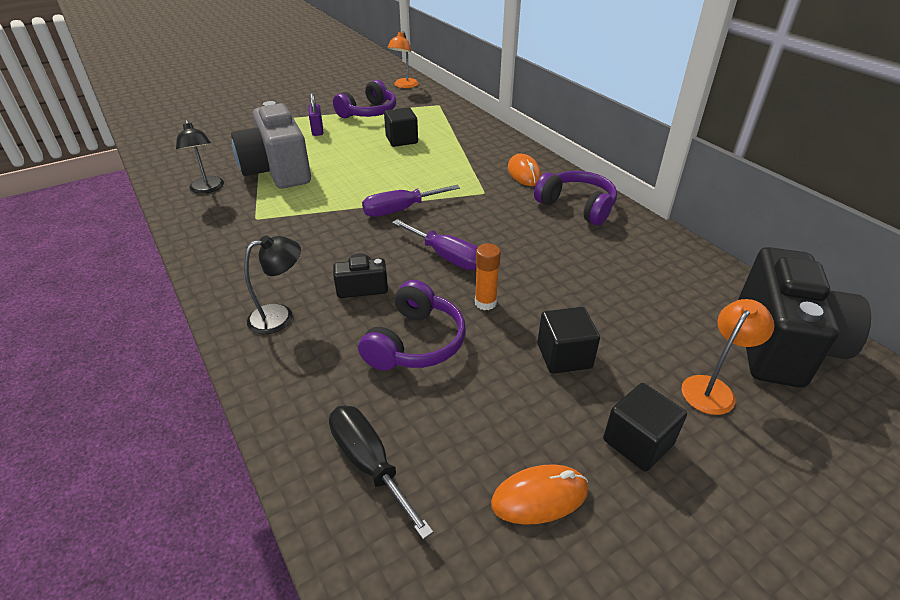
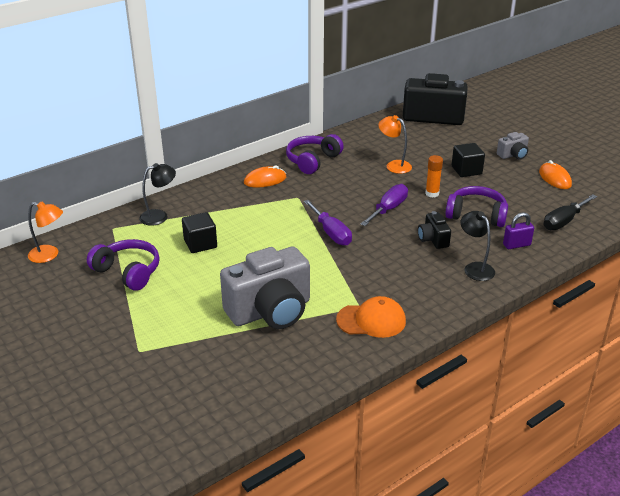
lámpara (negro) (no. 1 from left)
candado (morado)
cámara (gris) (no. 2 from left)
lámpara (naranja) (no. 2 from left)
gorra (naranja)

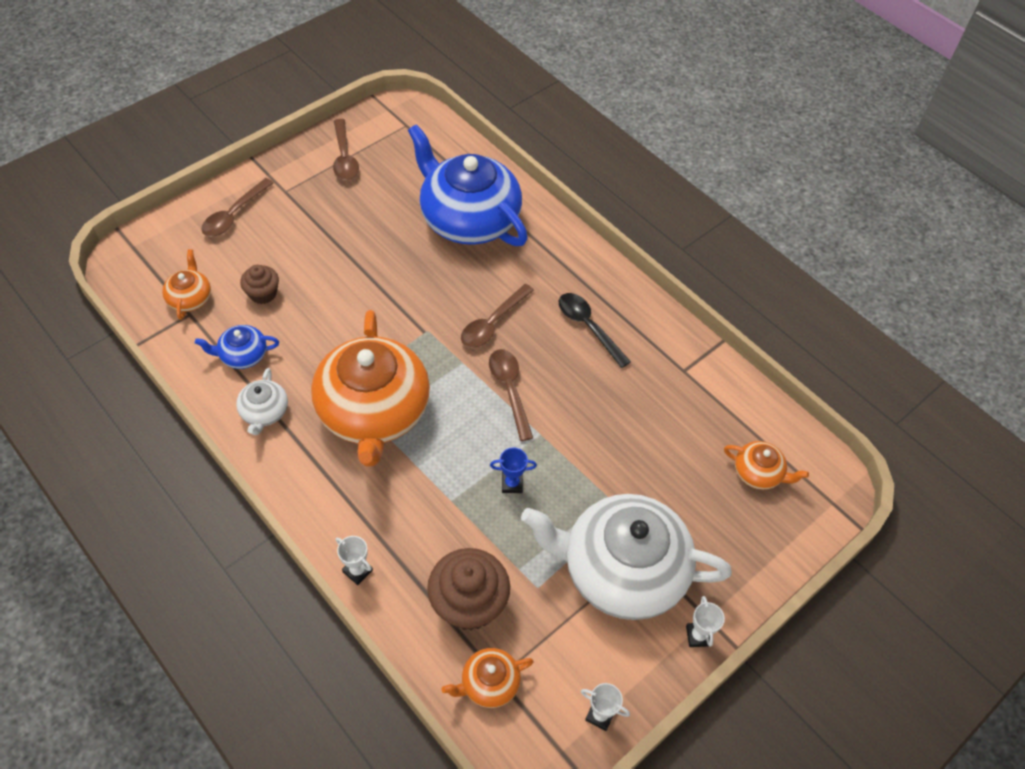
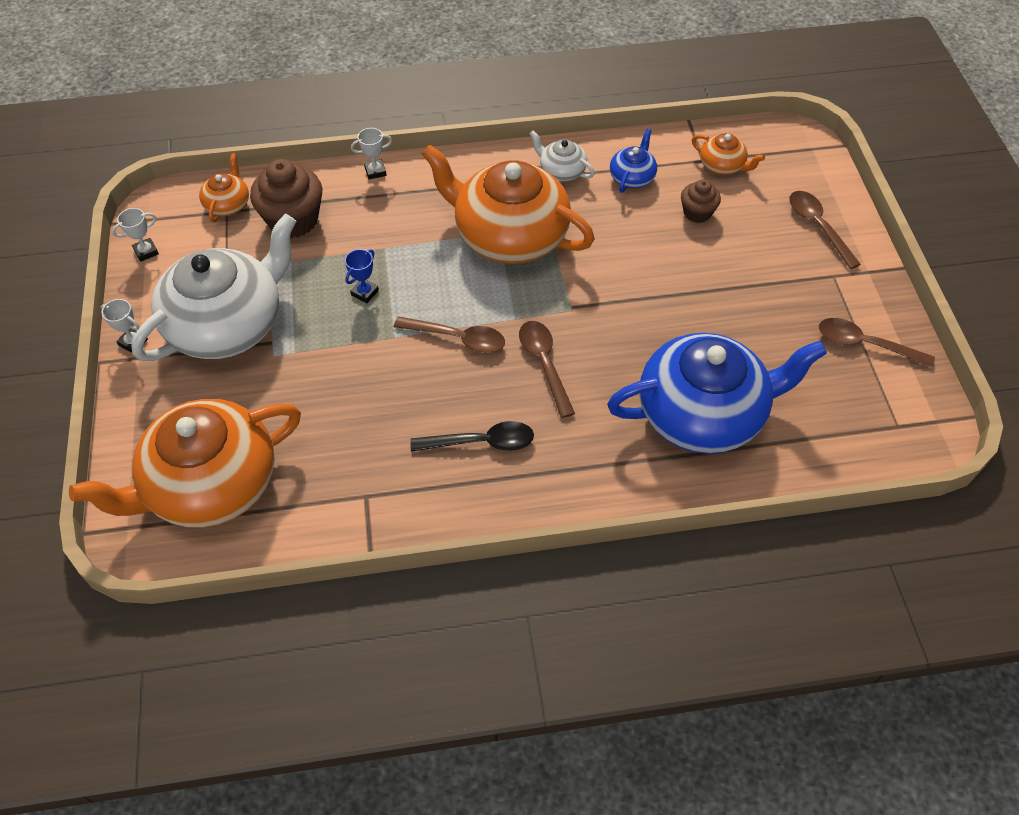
tetera (naranja) (no. 1 from left)

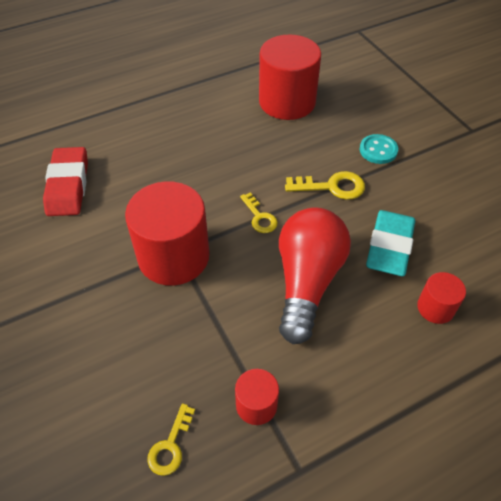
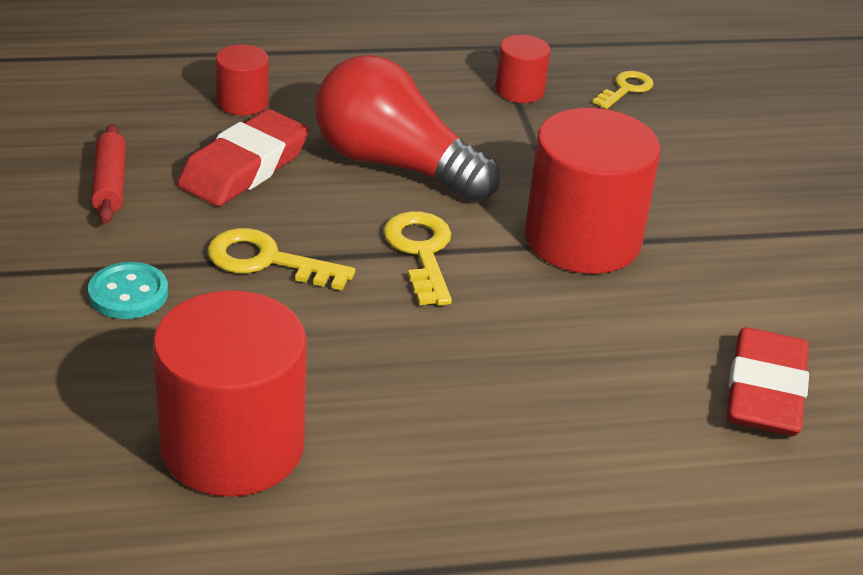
llave (amarillo) (no. 2 from left)
bombilla (rojo)
goma de borrar (rojo) (no. 1 from left)
rodillo (rojo)

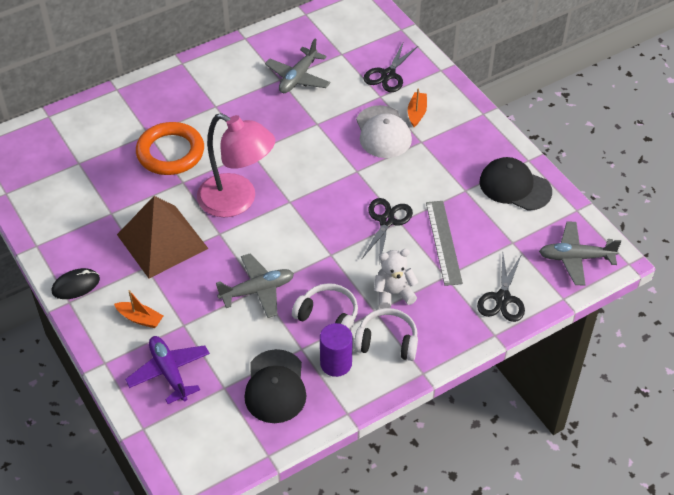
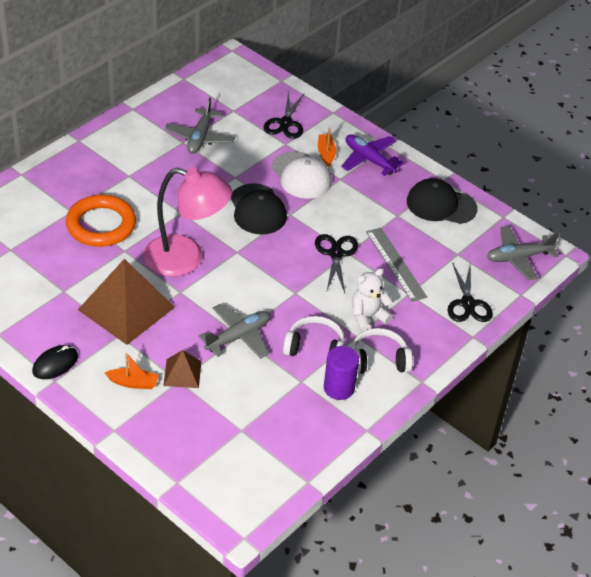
avión (morado)
gorra (negro) (no. 1 from left)
pirámide (marrón) (no. 2 from left)

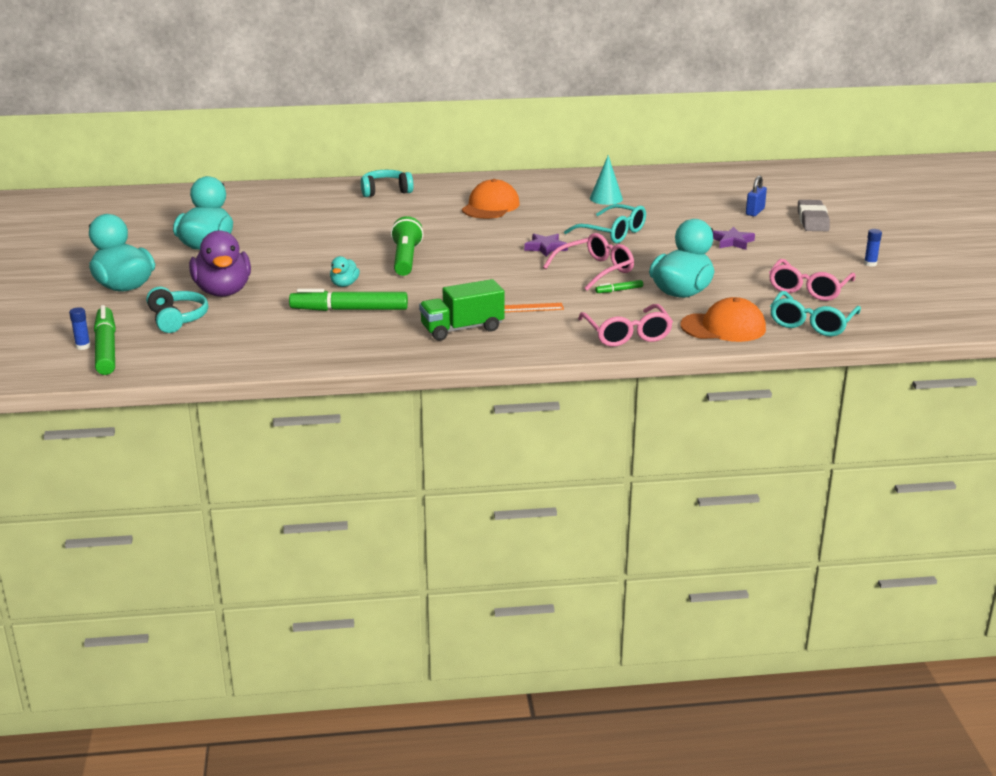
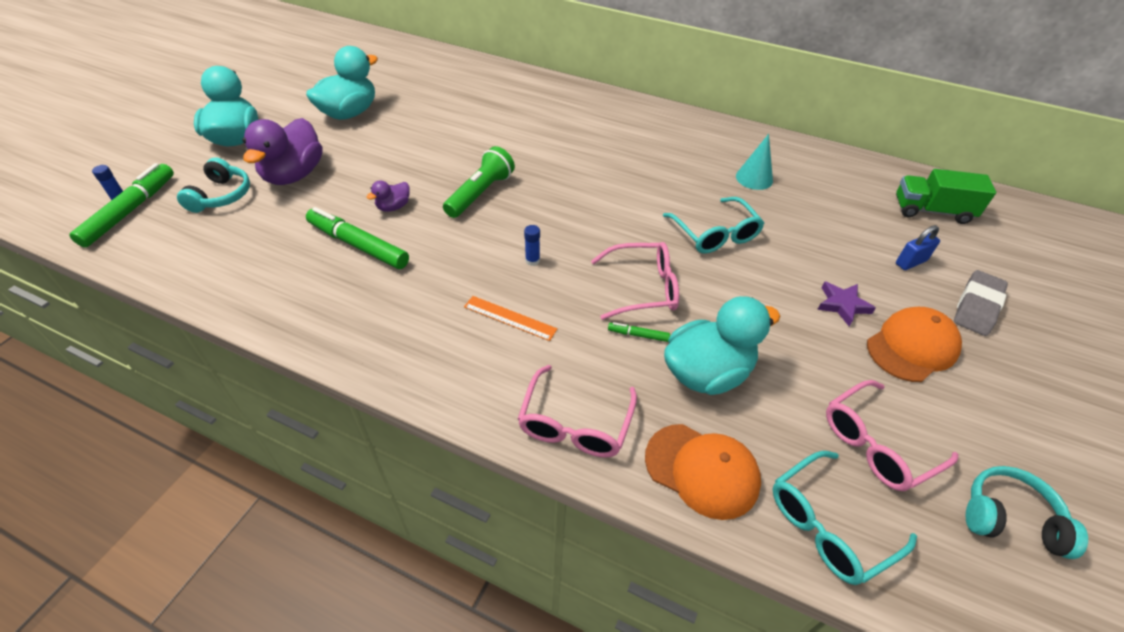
pato (morado) (no. 2 from left)
auriculares (turquesa) (no. 2 from left)
camión (verde)
gorra (naranja) (no. 2 from left)
estrella (morado) (no. 1 from left in the first image)
barra de pegamento (azul) (no. 2 from left)

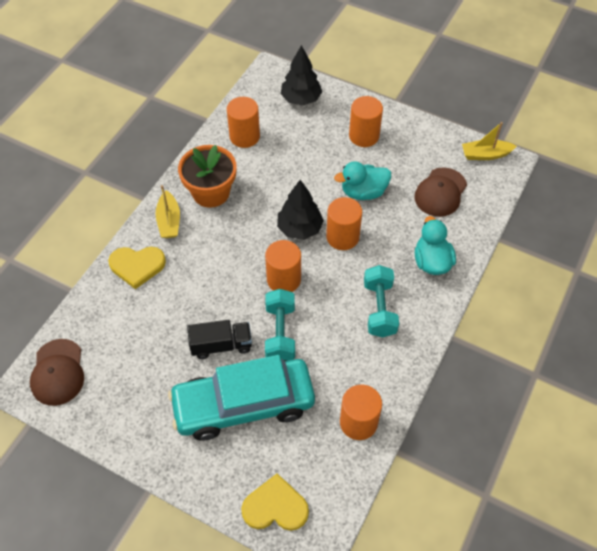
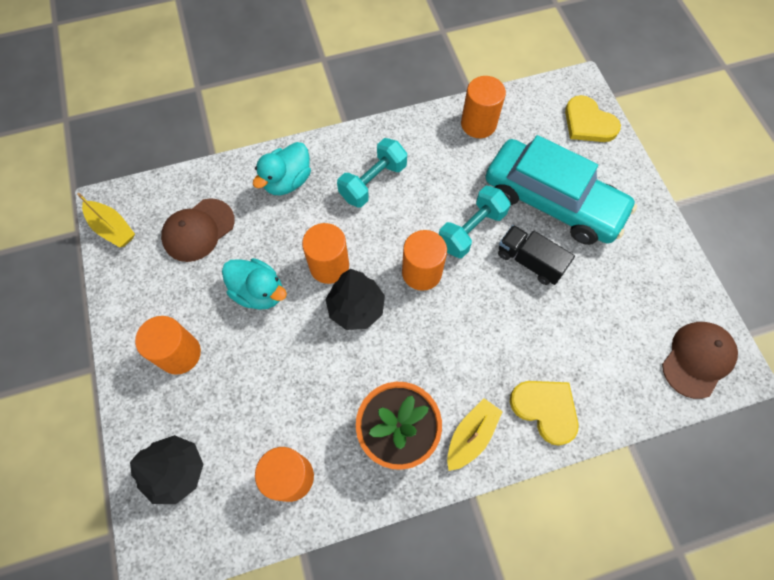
gorra (marrón) (no. 1 from left)

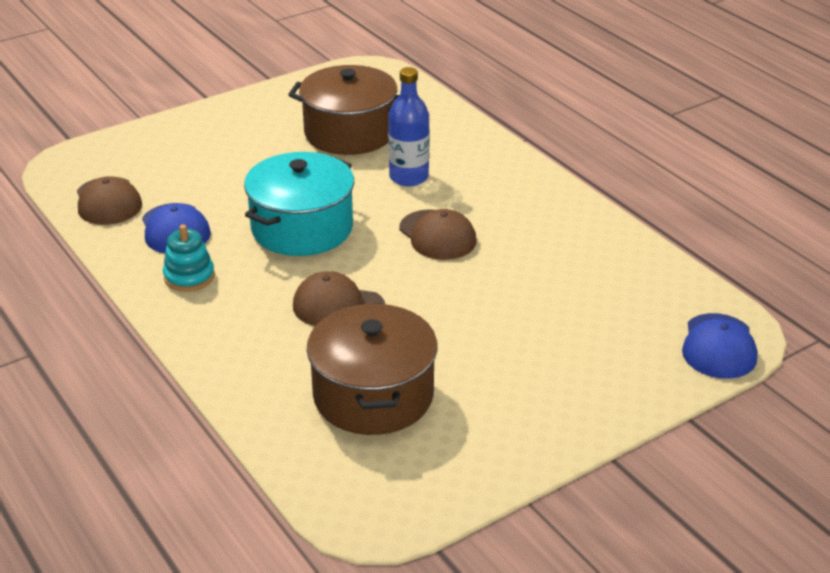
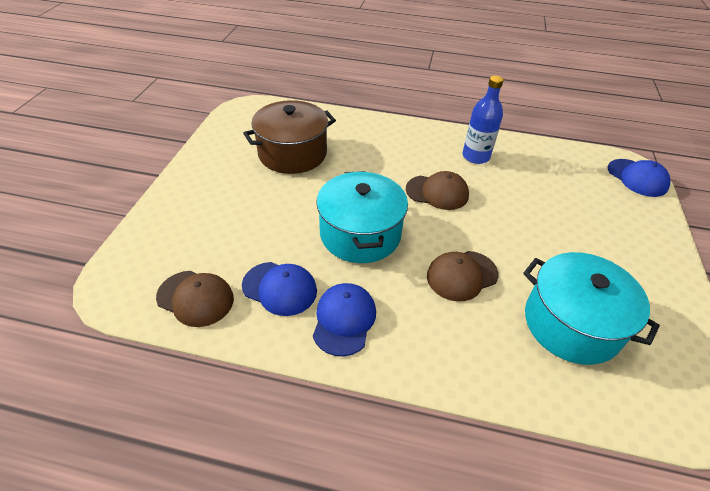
gorra (azul) (no. 2 from left)
olla (turquesa) (no. 2 from left)
botella (azul)

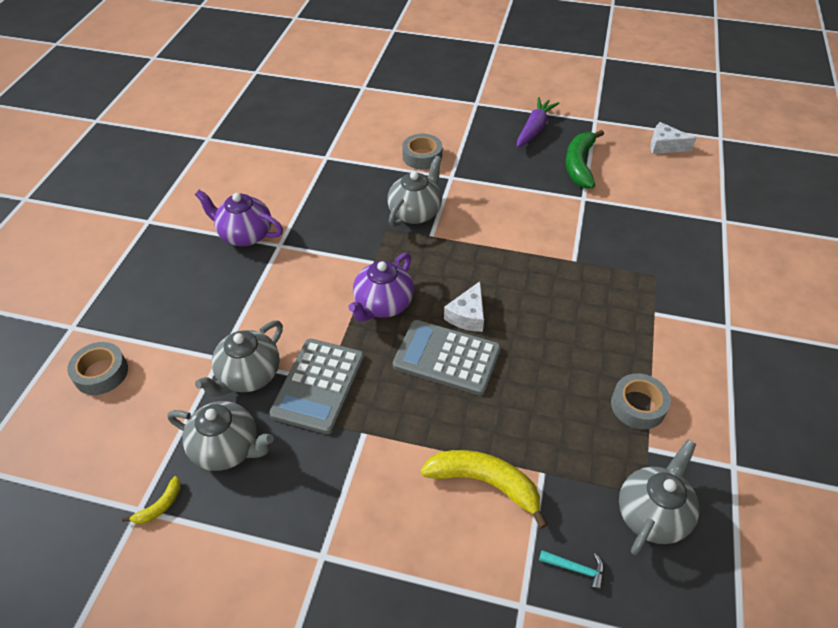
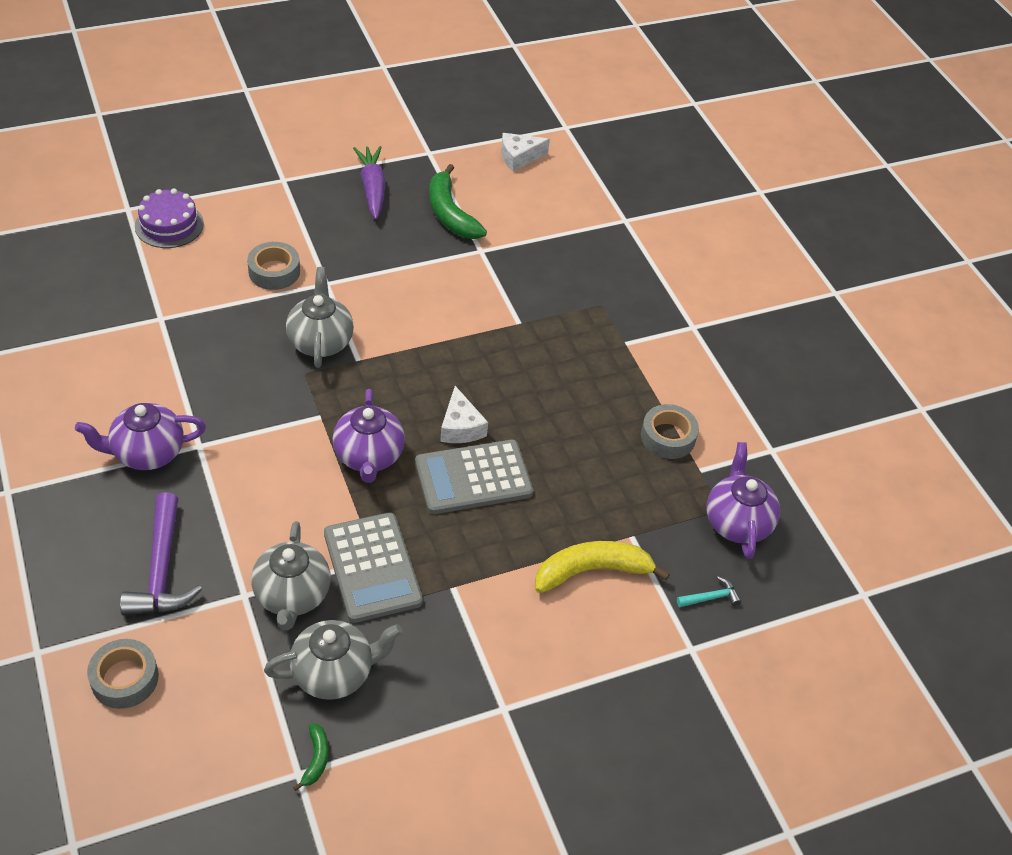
plátano (verde) (no. 1 from left)
tetera (morado) (no. 3 from left)
martillo (morado)
tarta (morado)

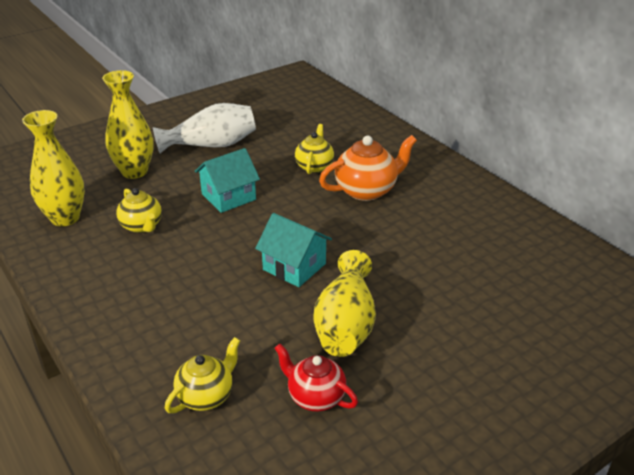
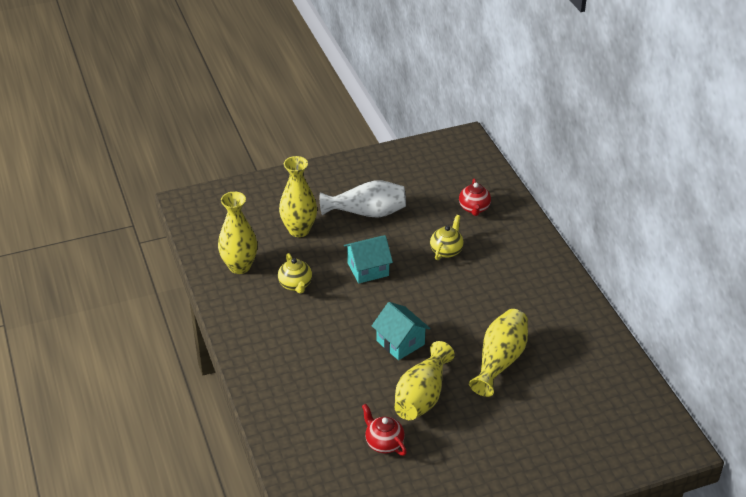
tetera (amarillo) (no. 2 from left in the first image)
tetera (naranja)
tetera (rojo) (no. 2 from left)
florero (amarillo) (no. 4 from left)

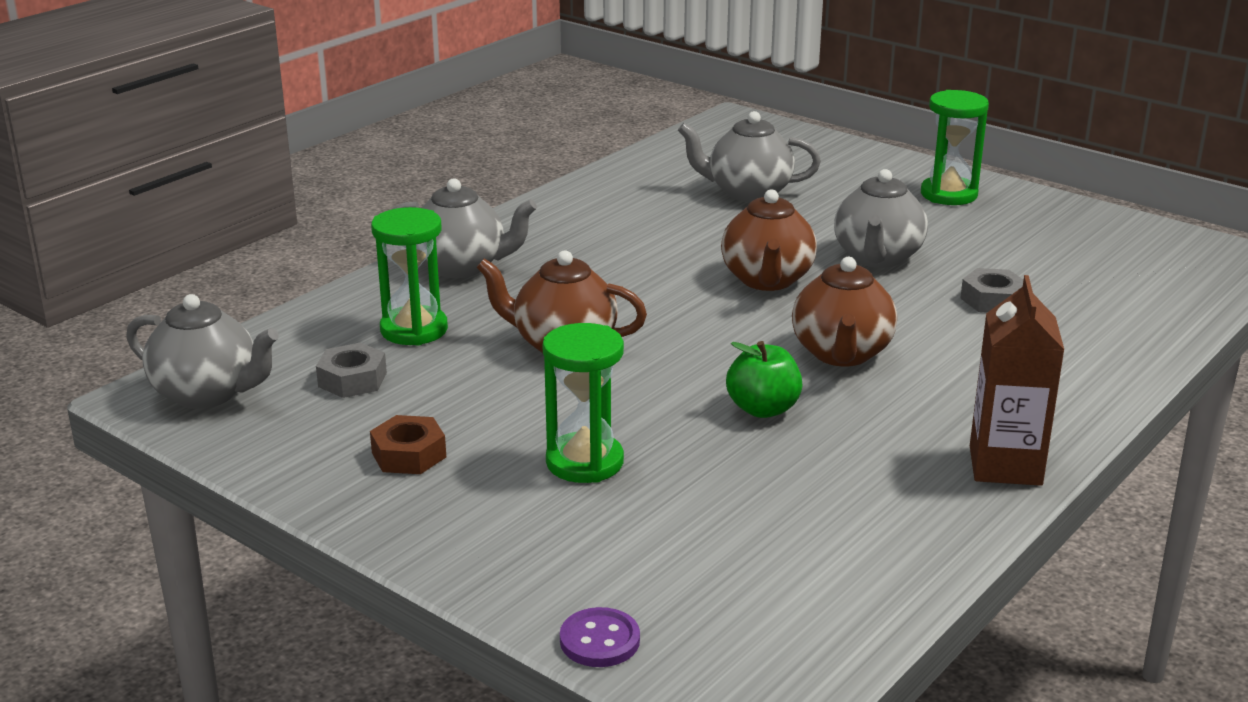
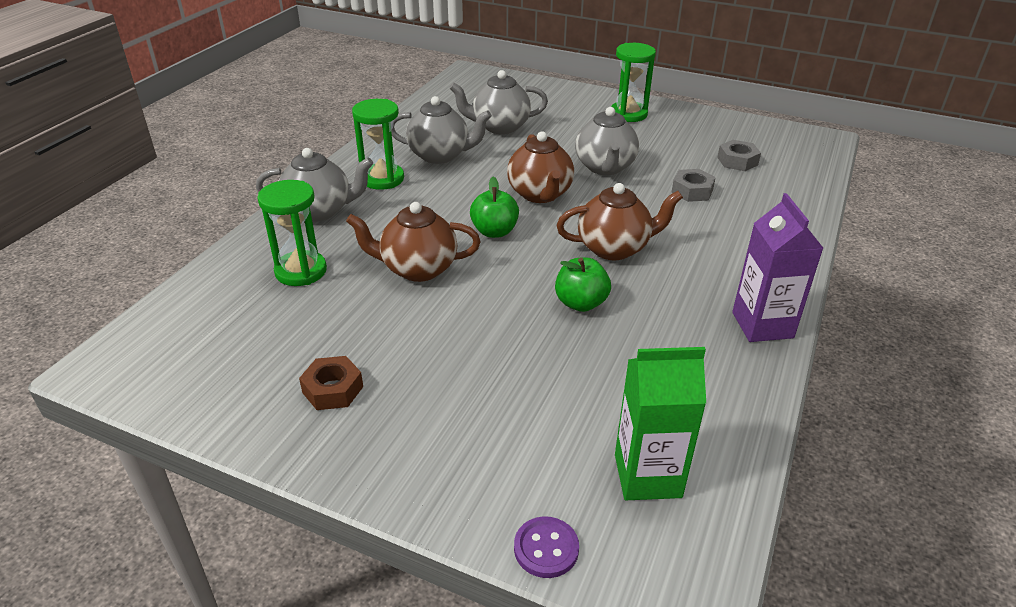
tetera (gris) (no. 2 from left)
tuerca (gris) (no. 2 from left)
reloj de arena (verde) (no. 2 from left)
tetera (marrón) (no. 3 from left)
cartón de leche (morado)
manzana (verde) (no. 1 from left)
cartón de leche (verde)

